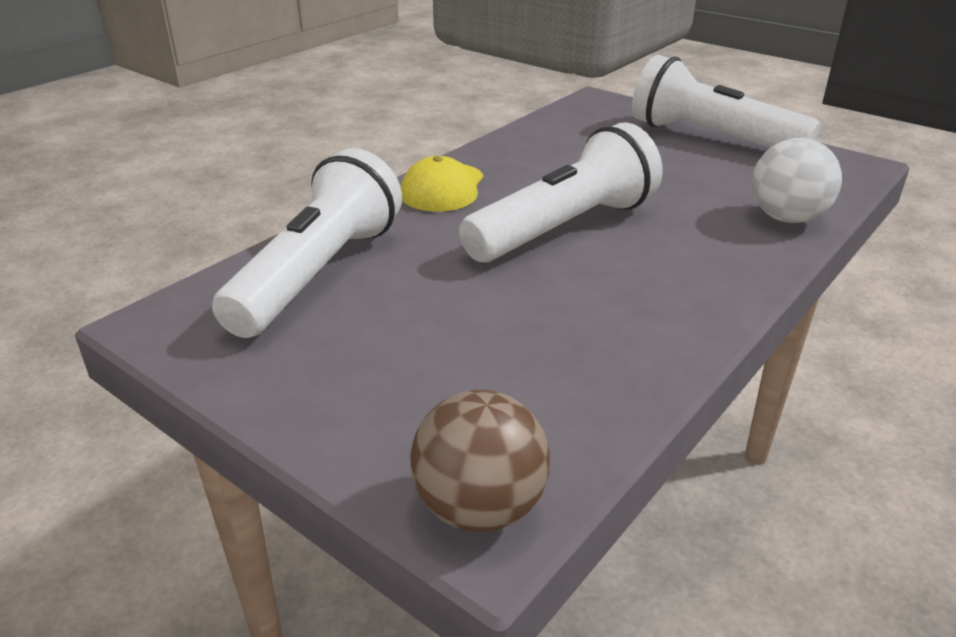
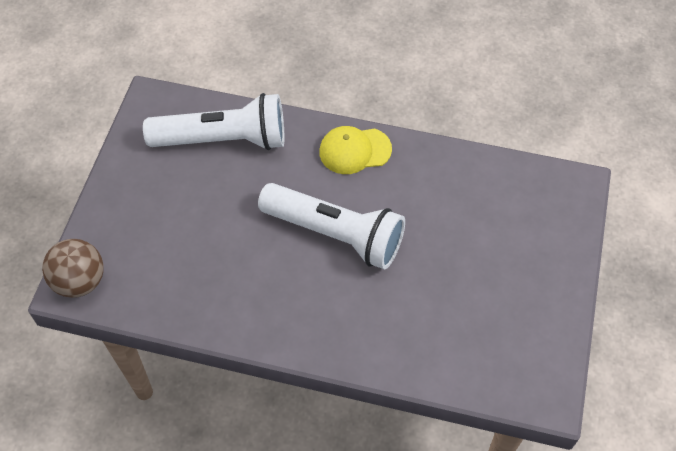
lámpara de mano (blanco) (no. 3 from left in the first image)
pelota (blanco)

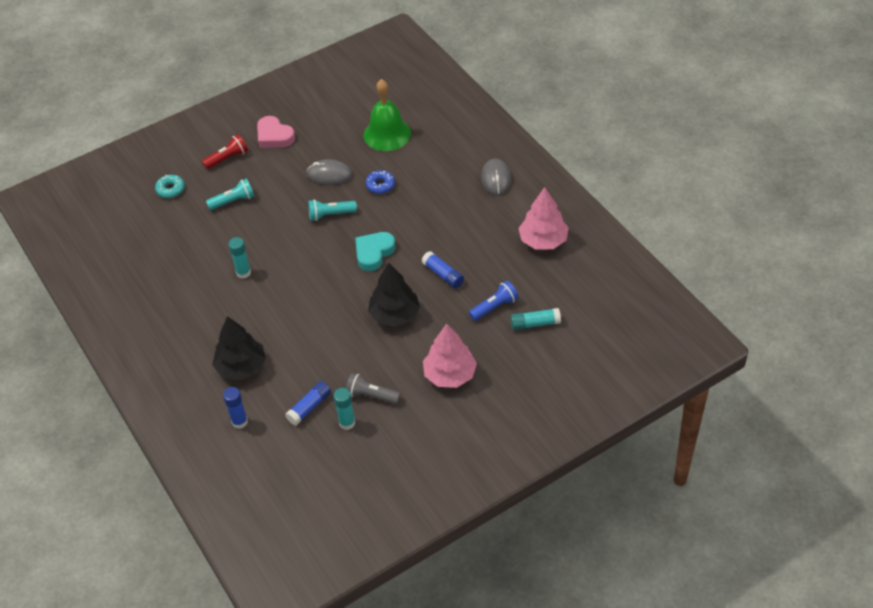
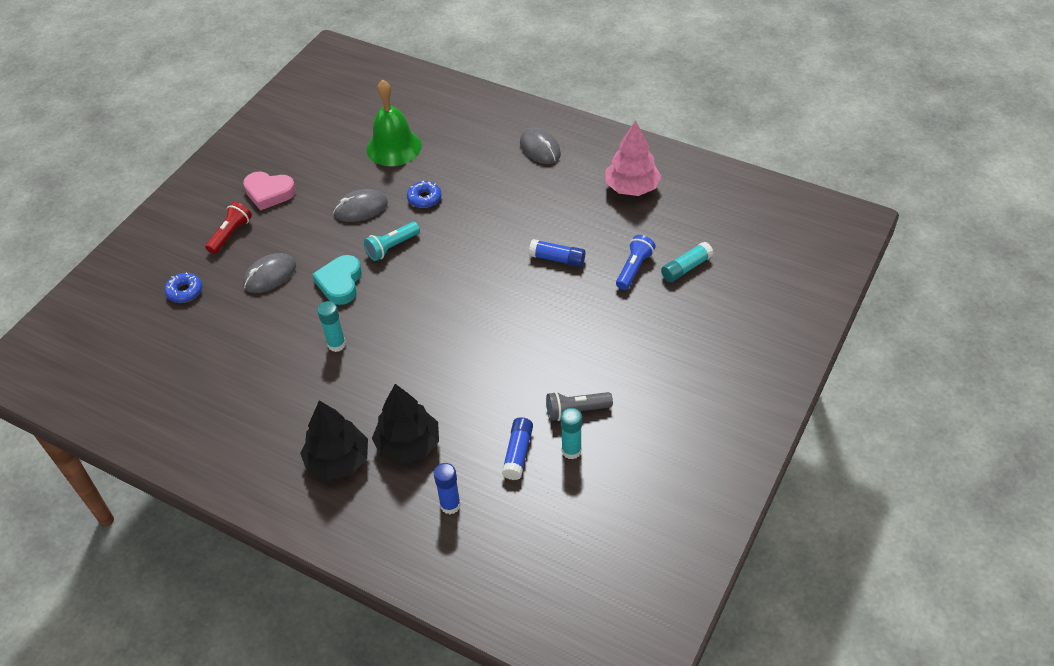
rosquilla (azul) (no. 1 from left)
ratón (gris) (no. 1 from left)
corazón (turquesa)
árbol (negro) (no. 1 from left)
árbol (rosa) (no. 1 from left in the first image)

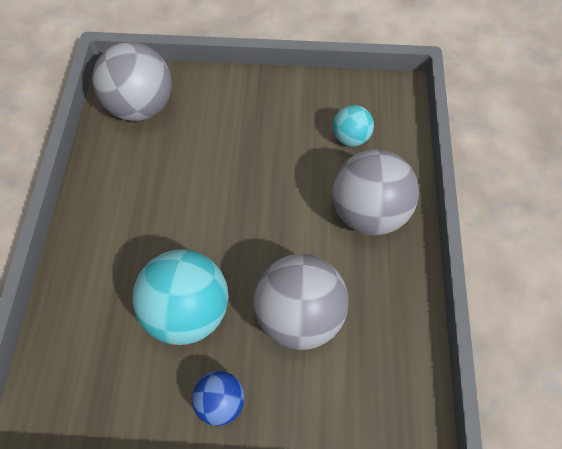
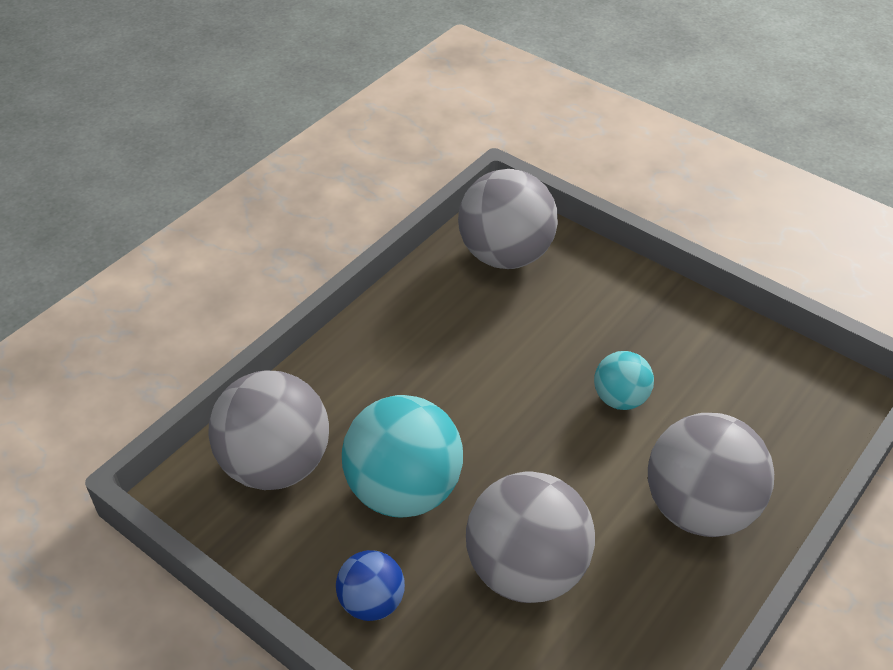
pelota (turquesa) (no. 2 from left)
pelota (gris) (no. 1 from left)

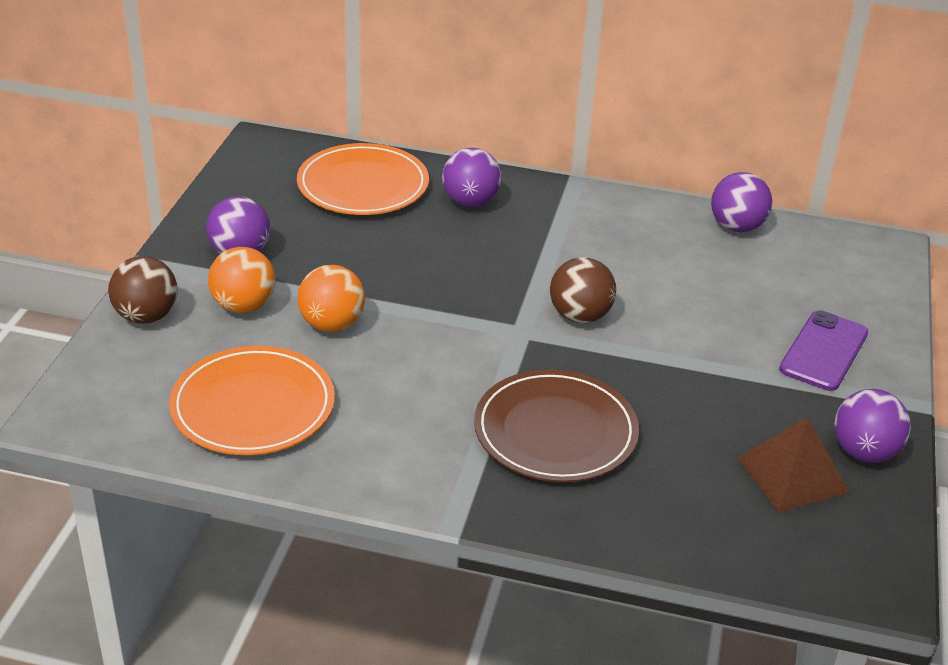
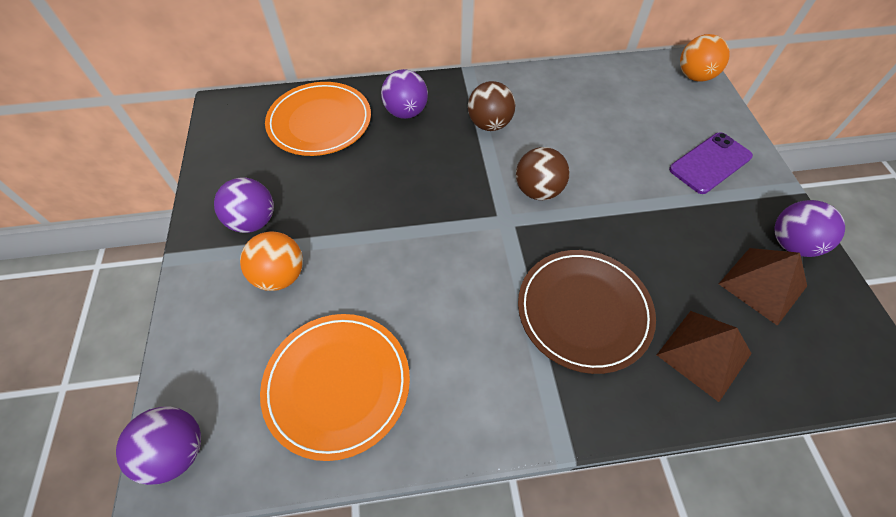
pelota (marrón) (no. 1 from left)
pelota (naranja) (no. 2 from left)
pelota (morado) (no. 1 from left)
móvil (morado)
pirámide (marrón) (no. 1 from left)

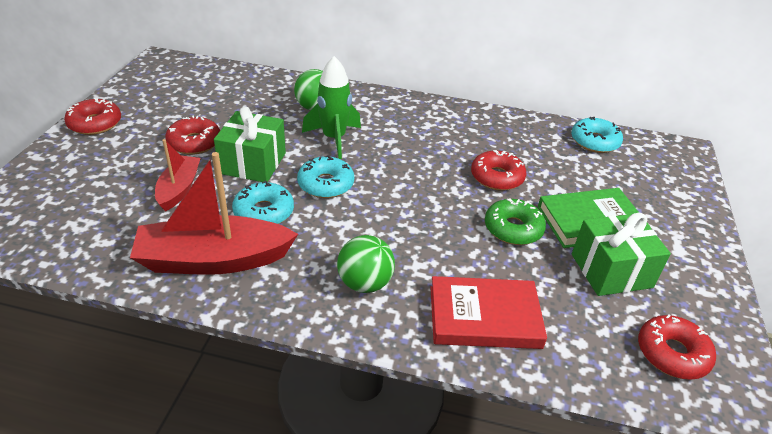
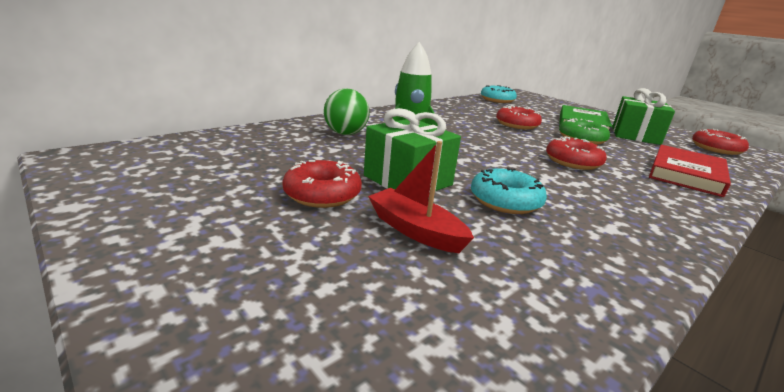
rosquilla (rojo) (no. 3 from left)
barco (rojo) (no. 2 from left in the first image)
rosquilla (turquesa) (no. 2 from left in the first image)
pelota (verde) (no. 2 from left in the first image)

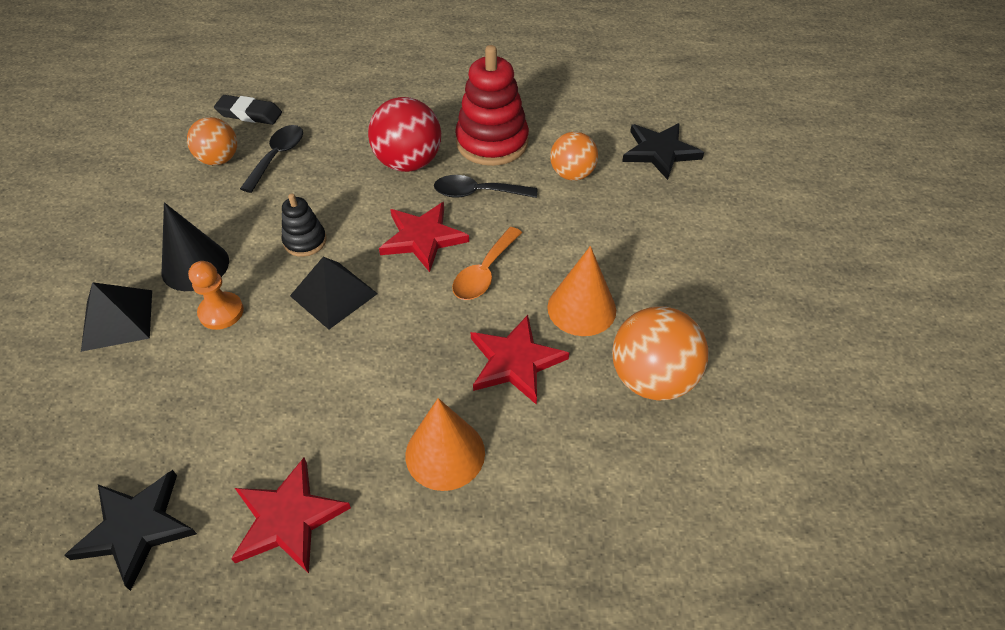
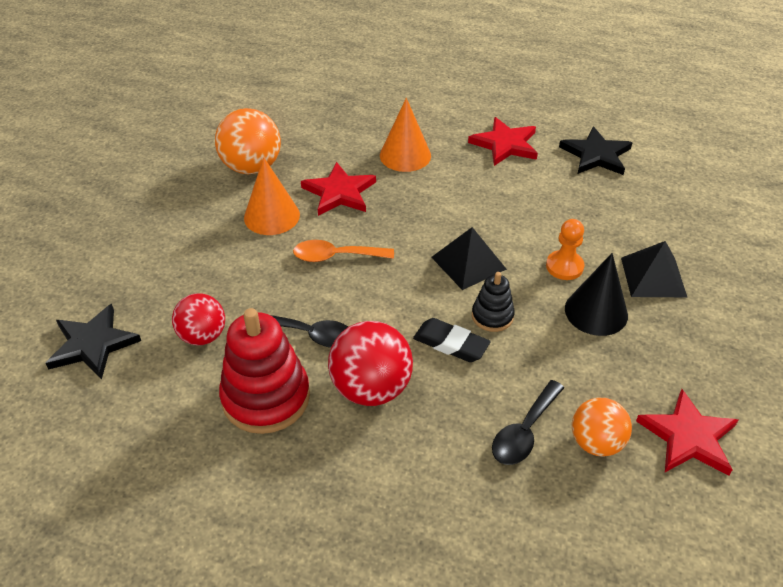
goma de borrar (negro)
estrella (rojo) (no. 3 from left)
cuchara (naranja)
pelota (rojo) (no. 1 from left)

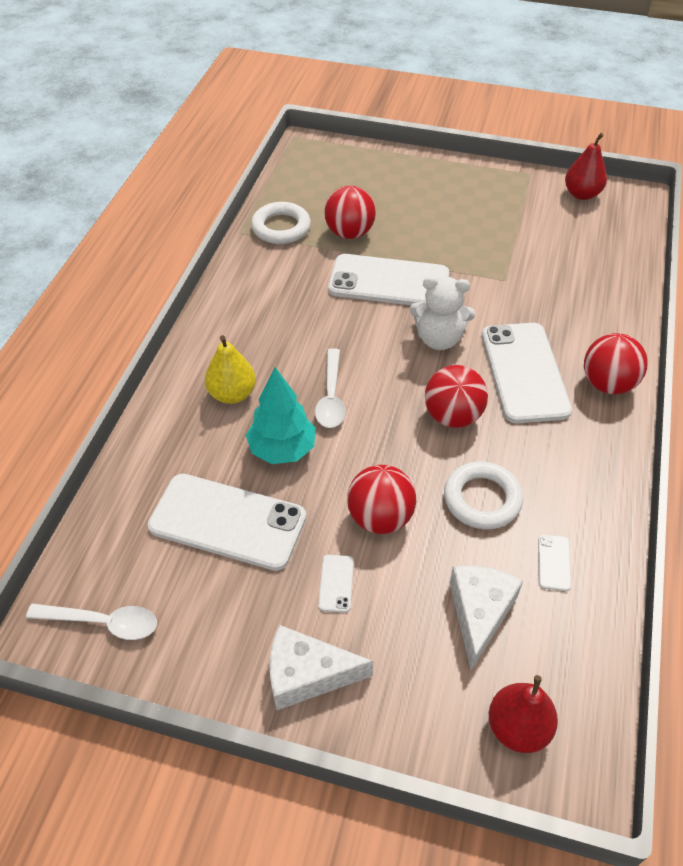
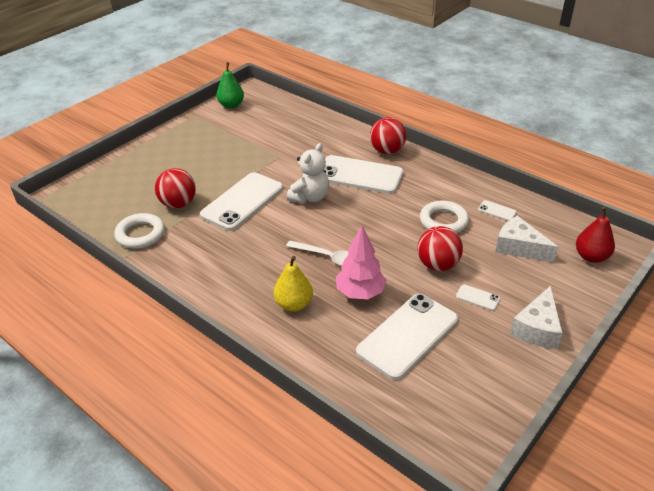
cuchara (blanco) (no. 1 from left in the first image)
árbol (rosa)
pelota (rojo) (no. 3 from left in the first image)
pera (verde)

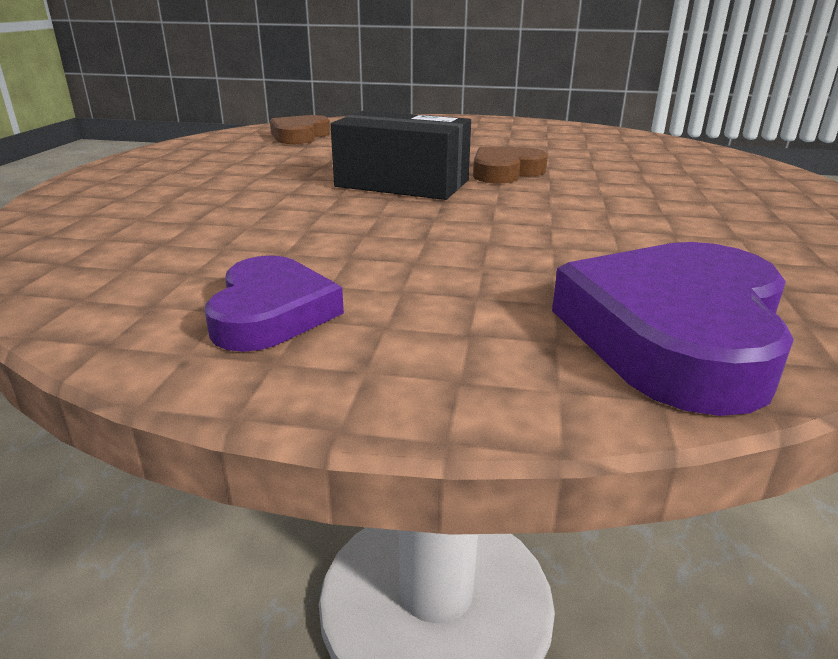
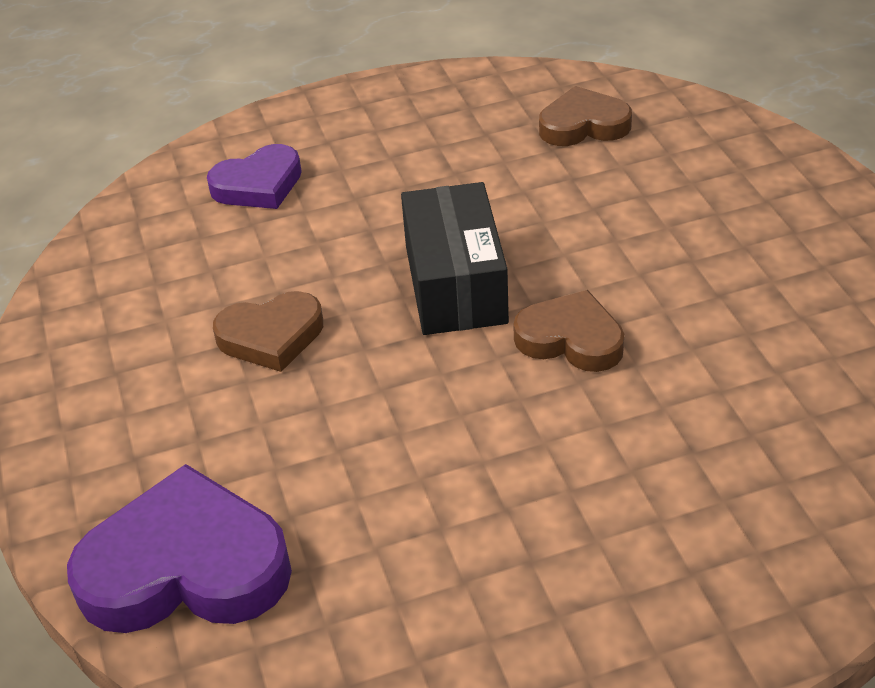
corazón (morado) (no. 2 from left)
corazón (marrón) (no. 1 from left)

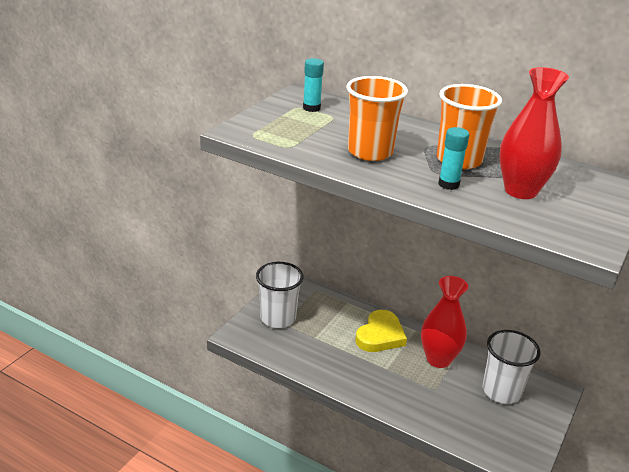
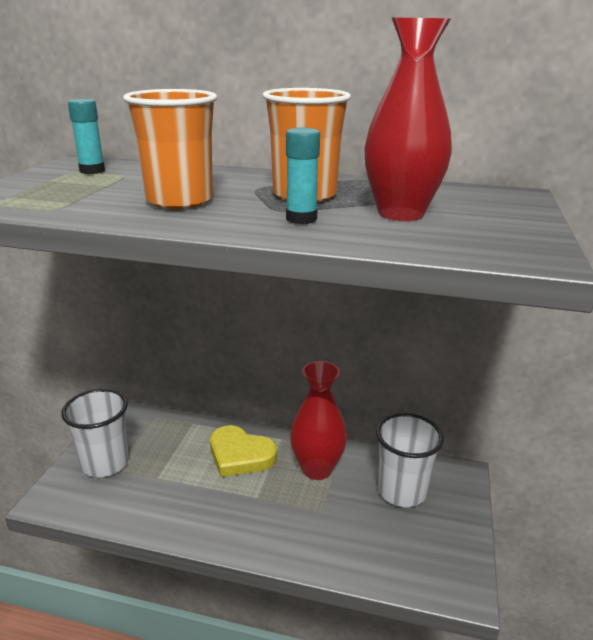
corazón (amarillo)

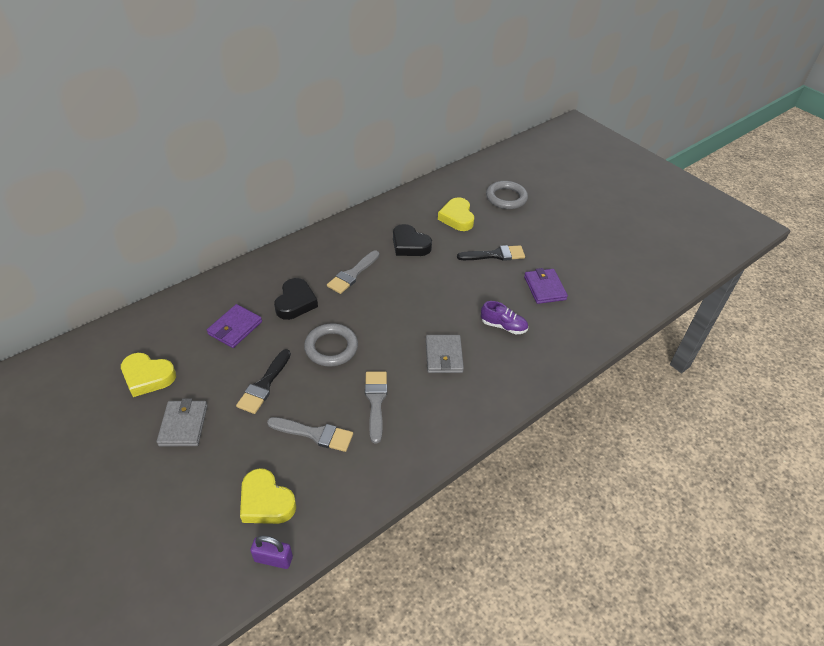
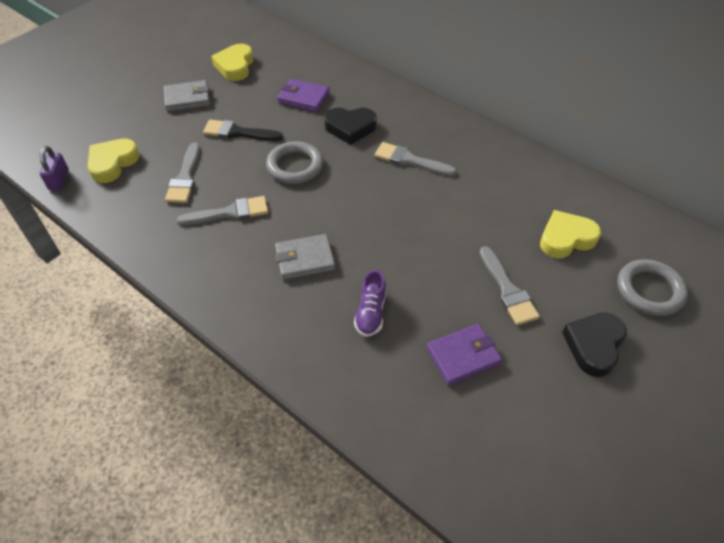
corazón (negro) (no. 2 from left)
pincel (gris) (no. 4 from left)

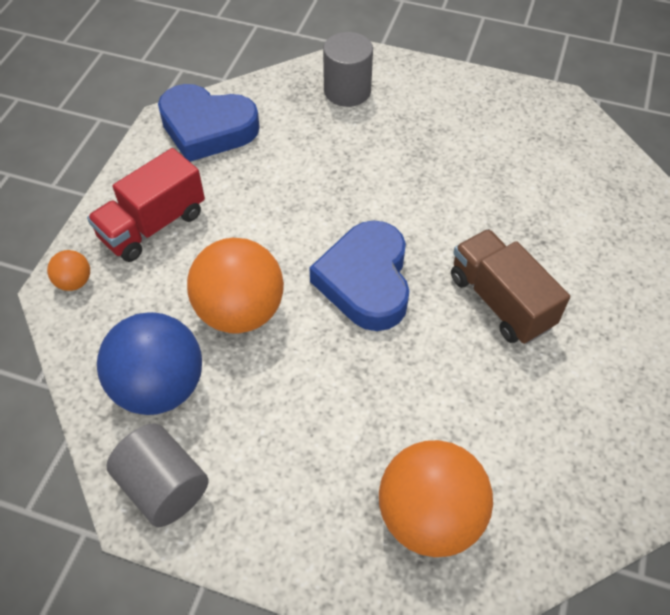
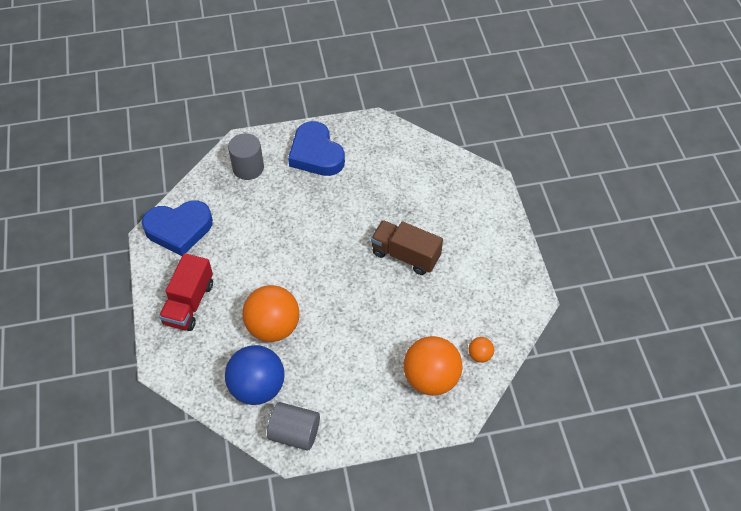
pelota (naranja) (no. 3 from left)
corazón (azul) (no. 2 from left)

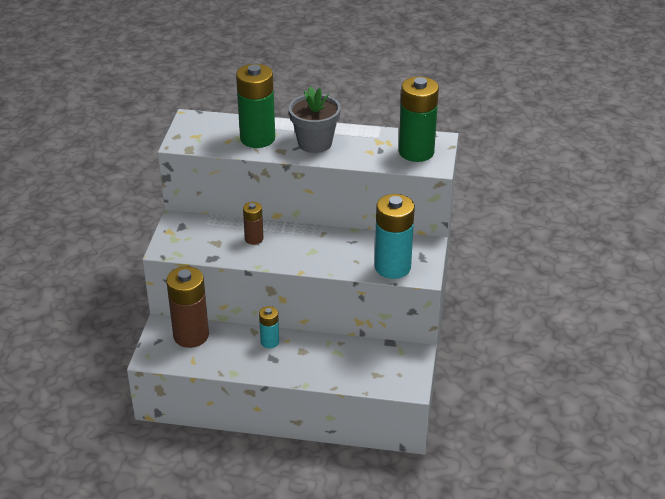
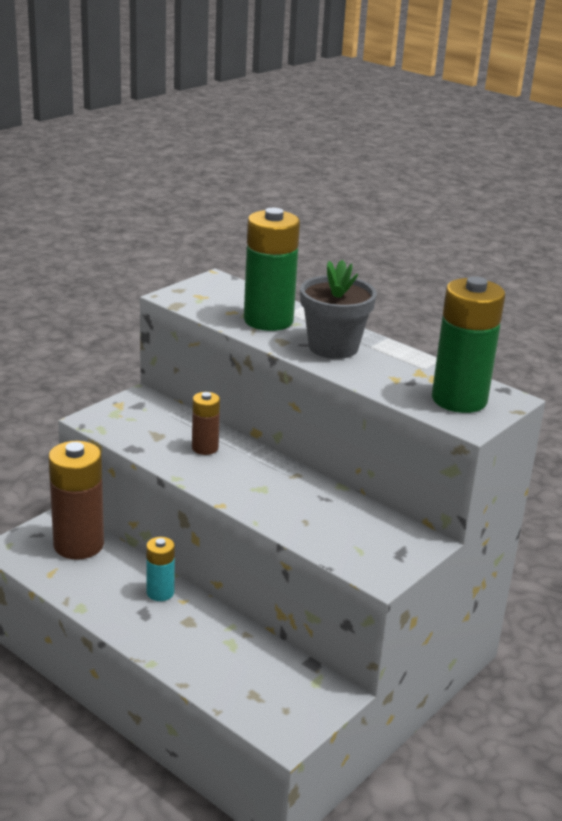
pila (turquesa) (no. 2 from left in the first image)

